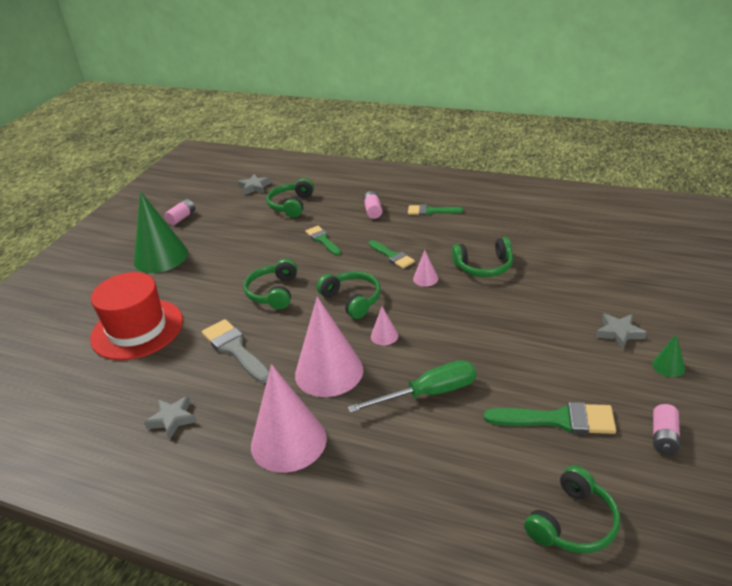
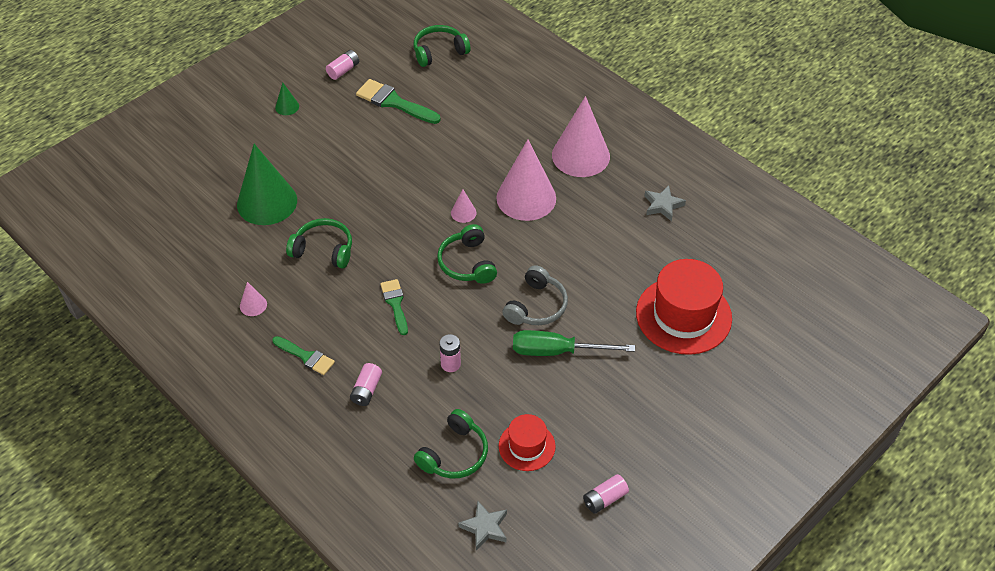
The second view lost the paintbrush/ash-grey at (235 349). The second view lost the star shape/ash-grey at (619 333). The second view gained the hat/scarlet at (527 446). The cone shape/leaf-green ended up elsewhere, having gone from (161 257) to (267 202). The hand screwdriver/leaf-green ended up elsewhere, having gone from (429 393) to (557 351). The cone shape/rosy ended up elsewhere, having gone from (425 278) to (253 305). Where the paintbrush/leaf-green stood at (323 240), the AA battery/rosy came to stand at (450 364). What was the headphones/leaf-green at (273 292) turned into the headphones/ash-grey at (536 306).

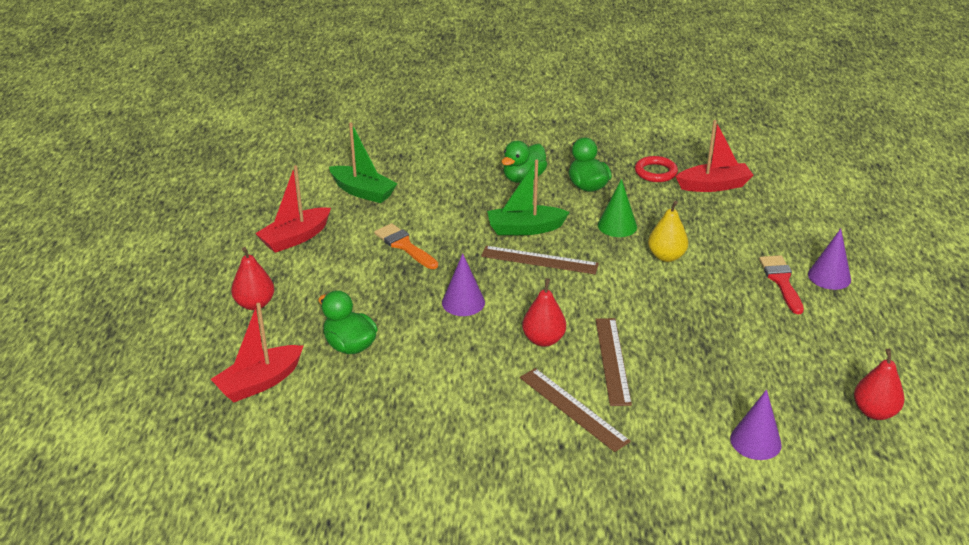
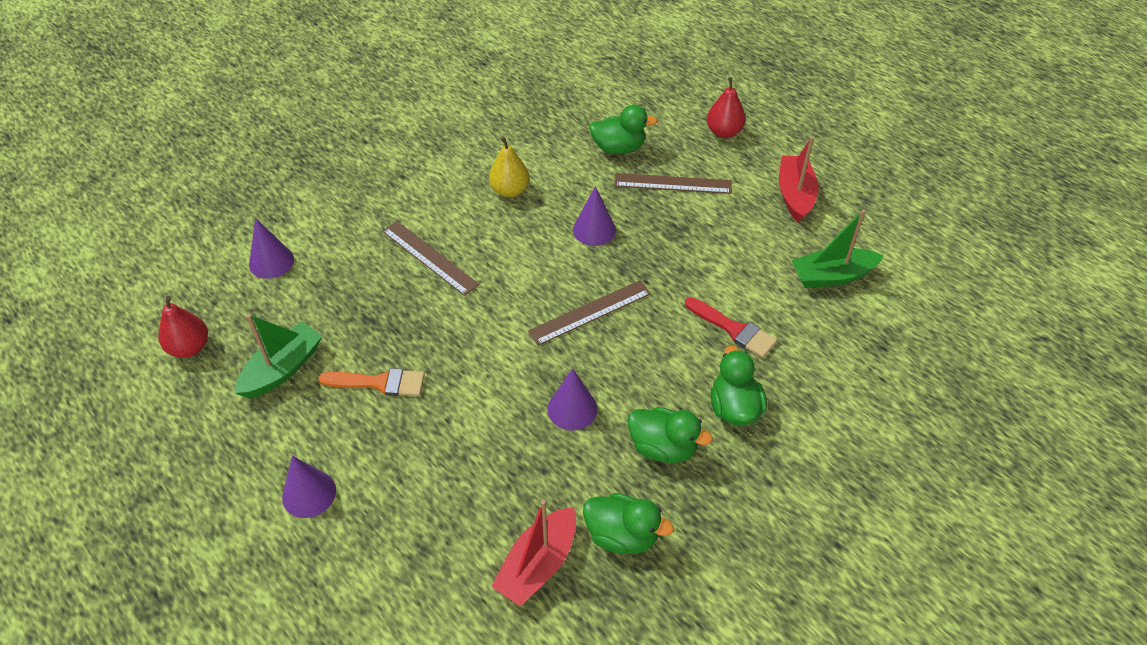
The second view lost the sailboat/scarlet at (259 382). The second view lost the pear/scarlet at (543 340). The paintbrush/orange ended up elsewhere, having gone from (404 245) to (379 383). The sailboat/leaf-green ended up elsewhere, having gone from (525 229) to (283 369). The straightedge/russet ended up elsewhere, having gone from (573 409) to (672 183). The pear/yellow ended up elsewhere, having gone from (666 256) to (510 190). The paintbrush/scarlet ended up elsewhere, having gone from (781 281) to (734 329). Where the hoop/scarlet stood at (655 172), the rubber duck/leaf-green came to stand at (622 535). What was the cone shape/leaf-green at (617 225) turned into the cone shape/royal purple at (572 409).

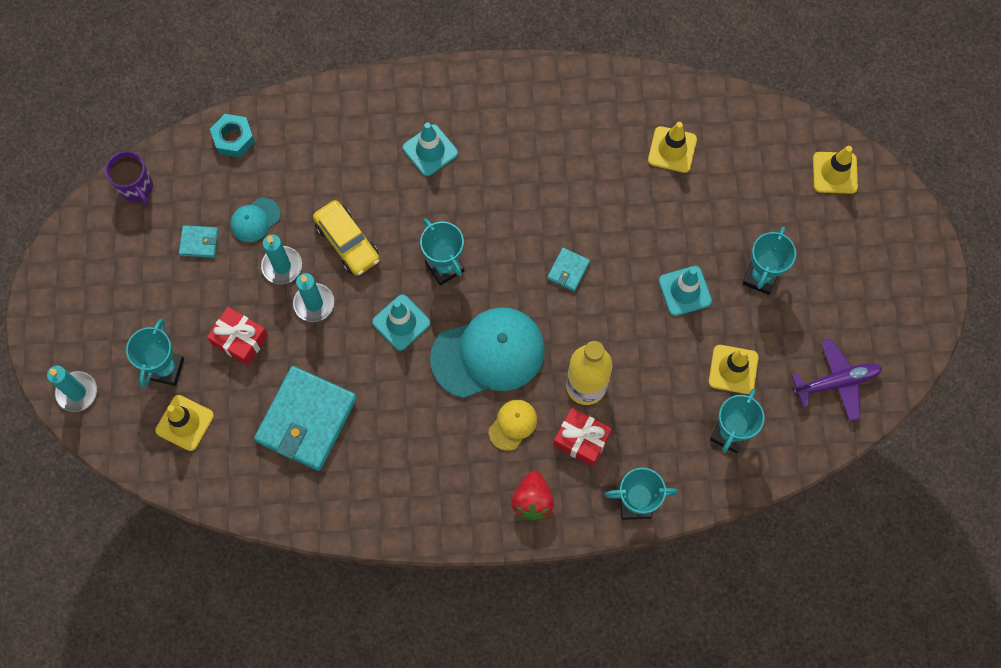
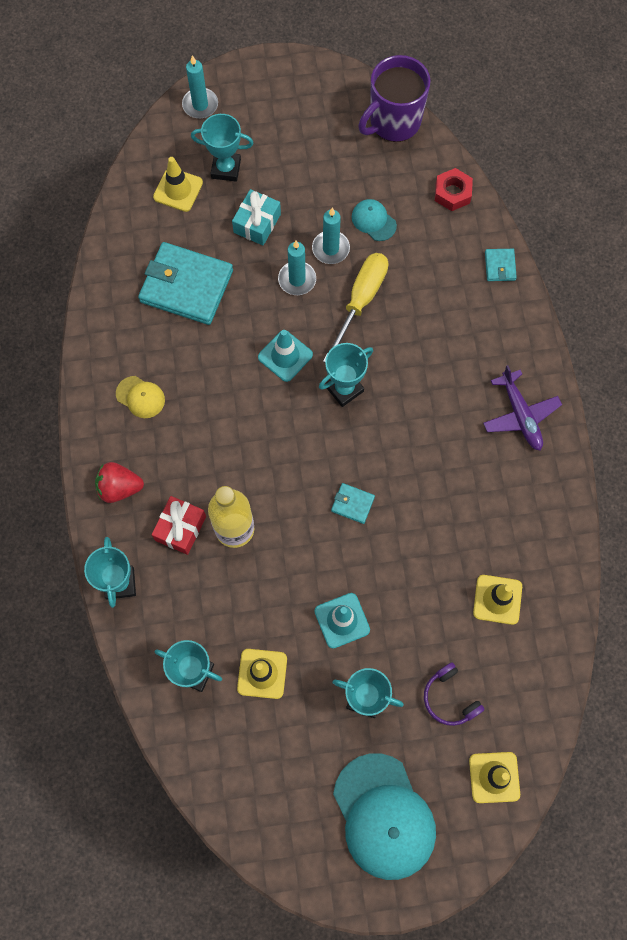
The second view lost the traffic cone/turquoise at (430 150). The second view gained the headphones/royal purple at (449 698). The wallet/turquoise ended up elsewhere, having gone from (199 242) to (500 266). The baseball cap/turquoise ended up elsewhere, having gone from (488 354) to (384 816). The baseball cap/yellow ended up elsewhere, having gone from (513 425) to (140 397). The toy plane/royal purple ended up elsewhere, having gone from (836 382) to (520 415). Where the car/yellow stood at (347 242), the hand screwdriver/yellow came to stand at (360 301). What was the wrapped gift/scarlet at (240 340) turned into the wrapped gift/turquoise at (257 223). What was the nut/turquoise at (233 138) turned into the nut/scarlet at (452 193). The size of the mug/royal purple at (137 187) changed by a factor of 1.63.

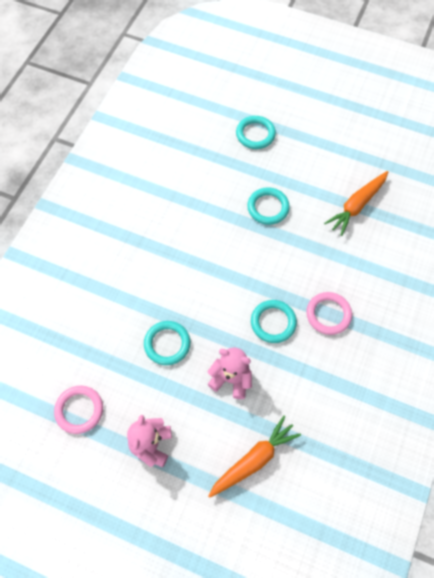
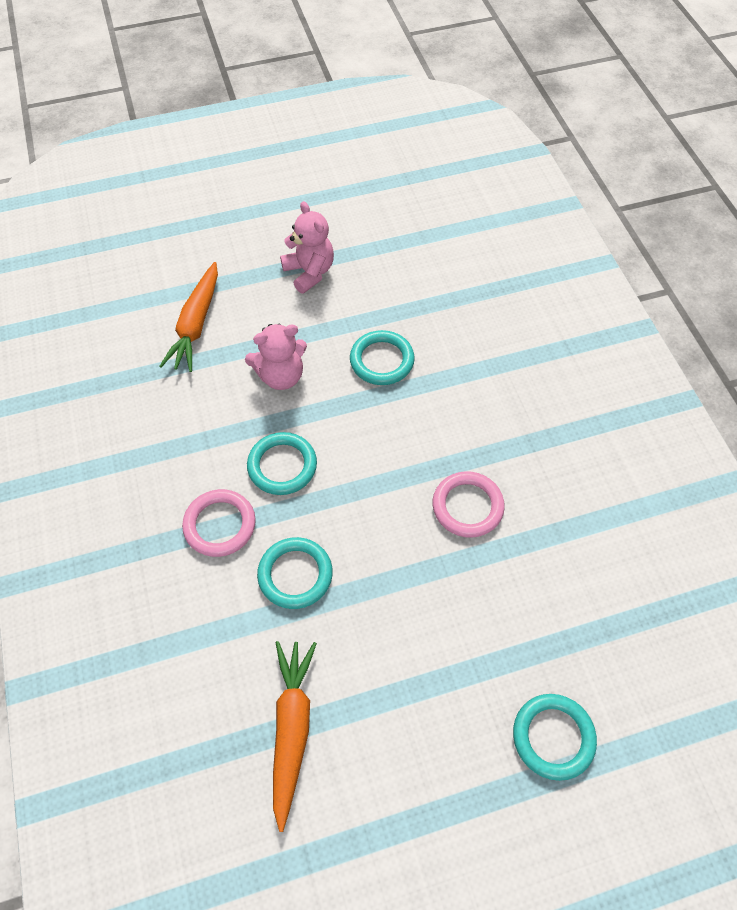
The hoop/rosy ended up elsewhere, having gone from (79 410) to (467 506). The hoop/turquoise ended up elsewhere, having gone from (268 207) to (295 575).

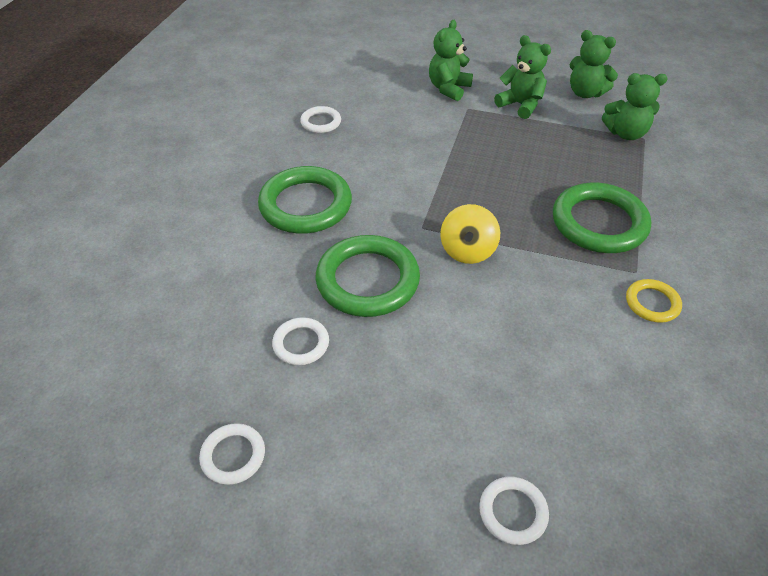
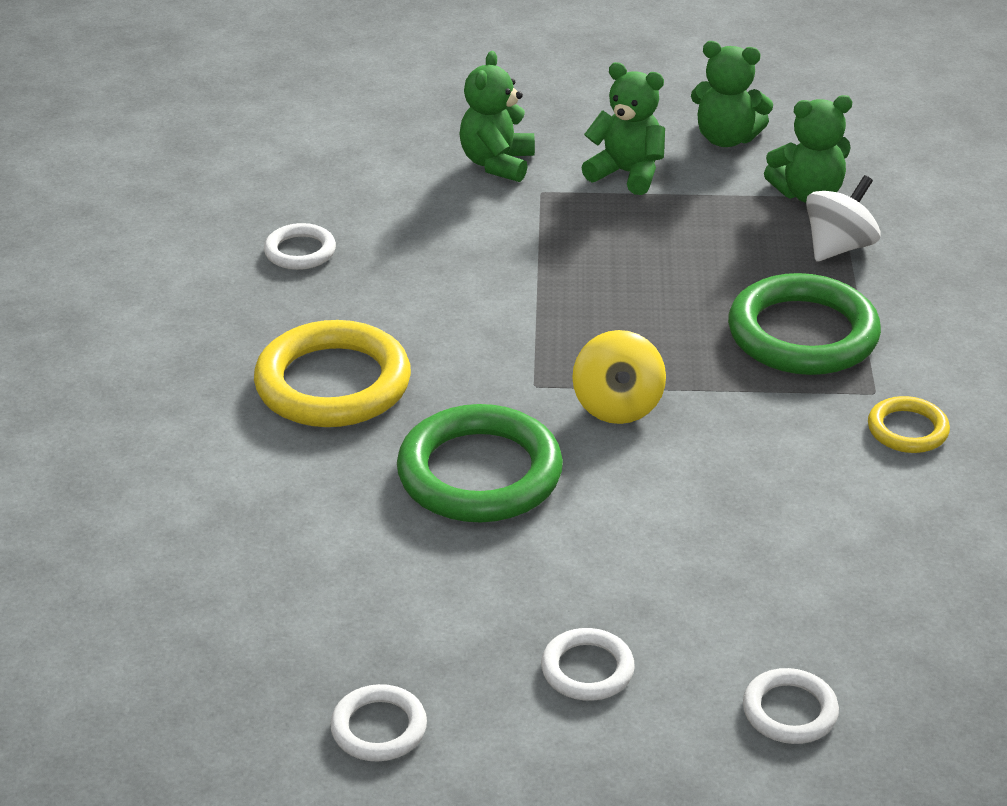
The second view gained the whirligig/snow-white at (838 247). The hoop/snow-white ended up elsewhere, having gone from (301 343) to (587 669). What was the hoop/leaf-green at (305 205) turned into the hoop/yellow at (333 383).

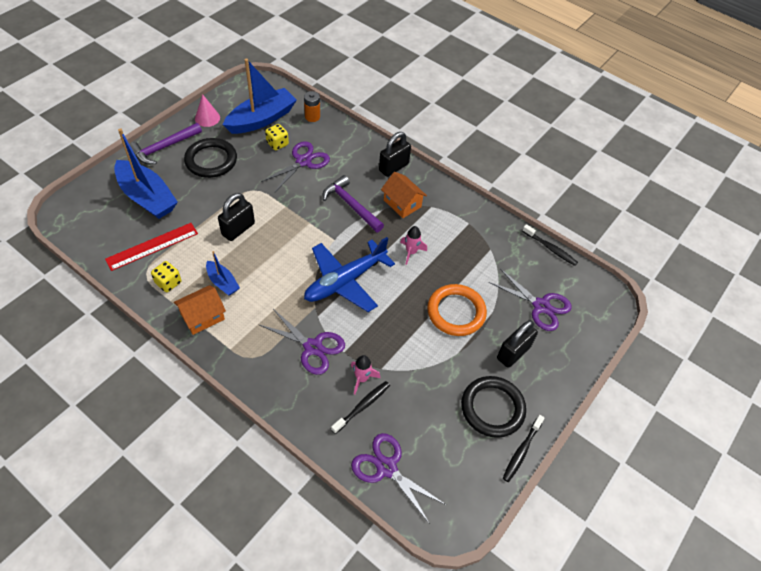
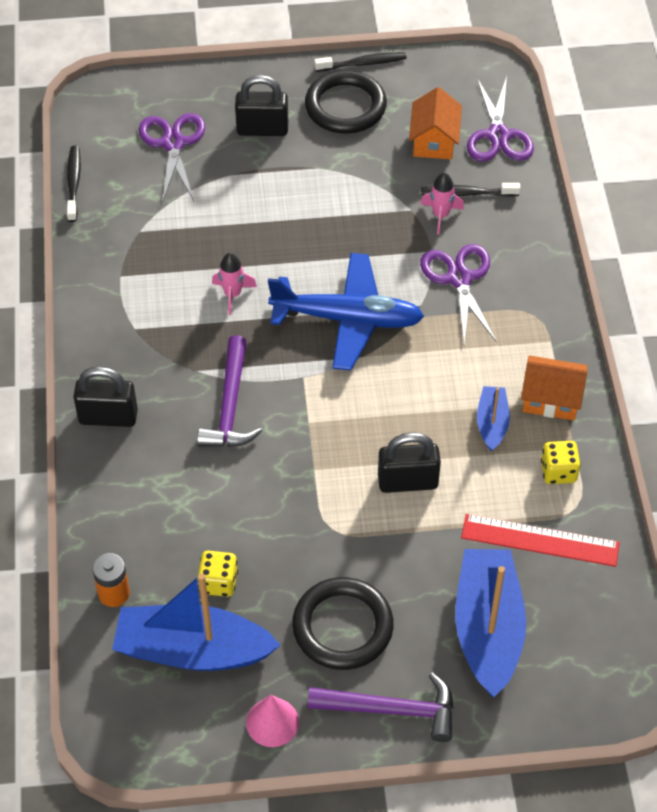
The second view lost the pair of scissors/royal purple at (303 161). The second view lost the hoop/orange at (456 312). The house/orange ended up elsewhere, having gone from (402 203) to (434 141).

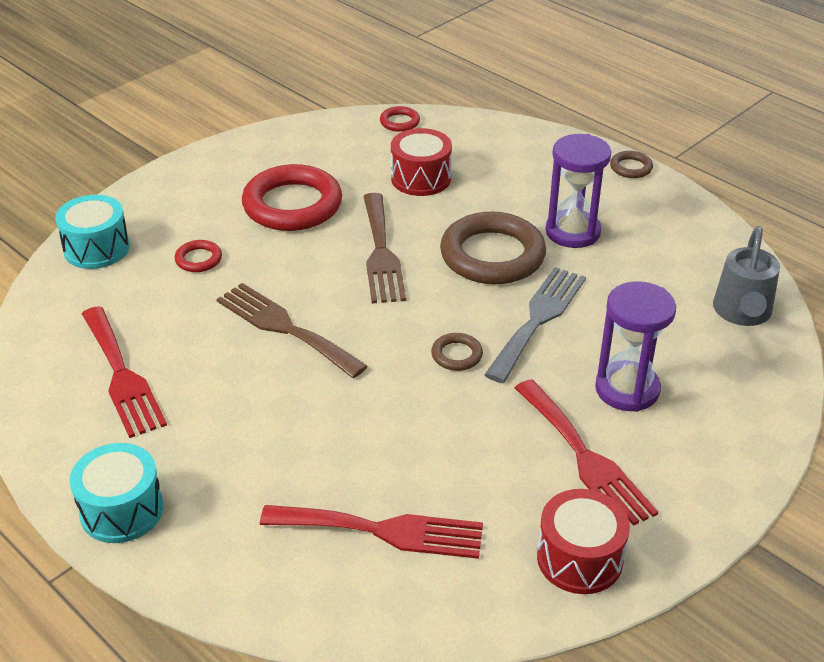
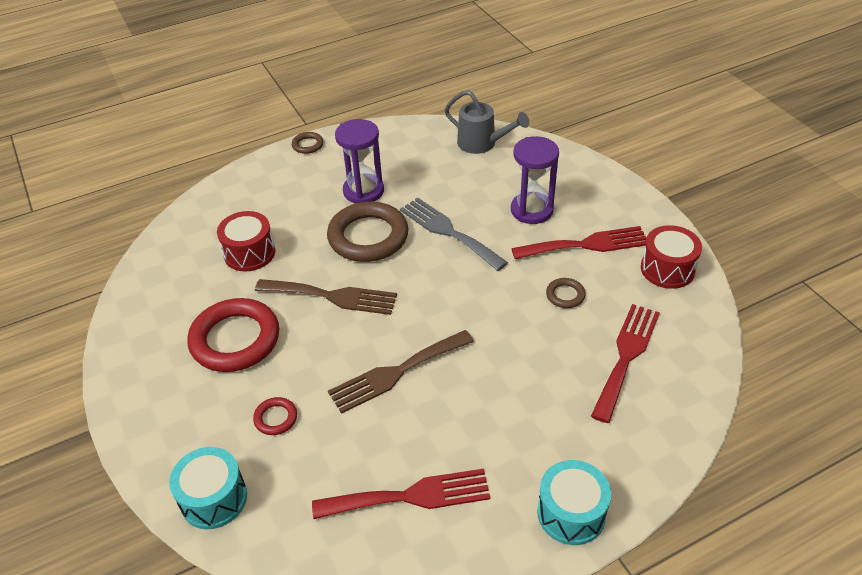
The second view lost the hoop/scarlet at (399 122). The hoop/russet ended up elsewhere, having gone from (456 355) to (565 295).

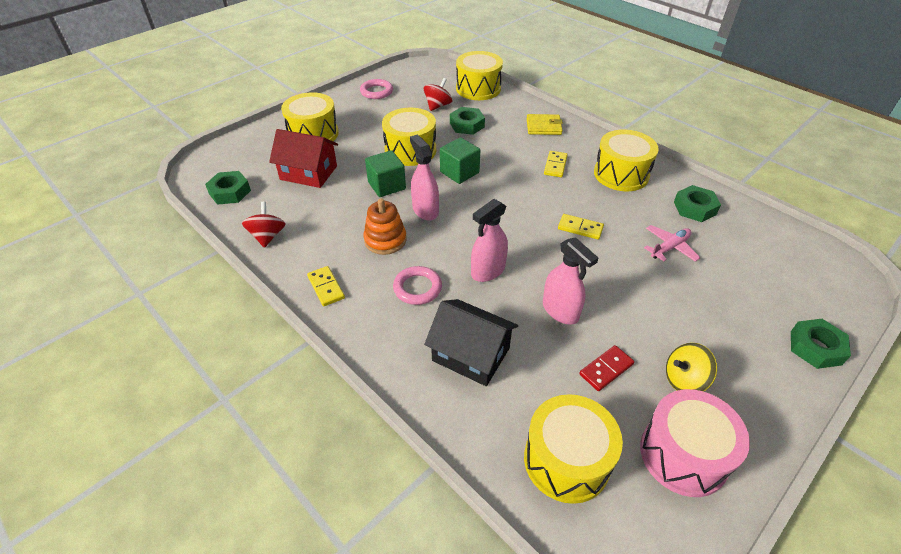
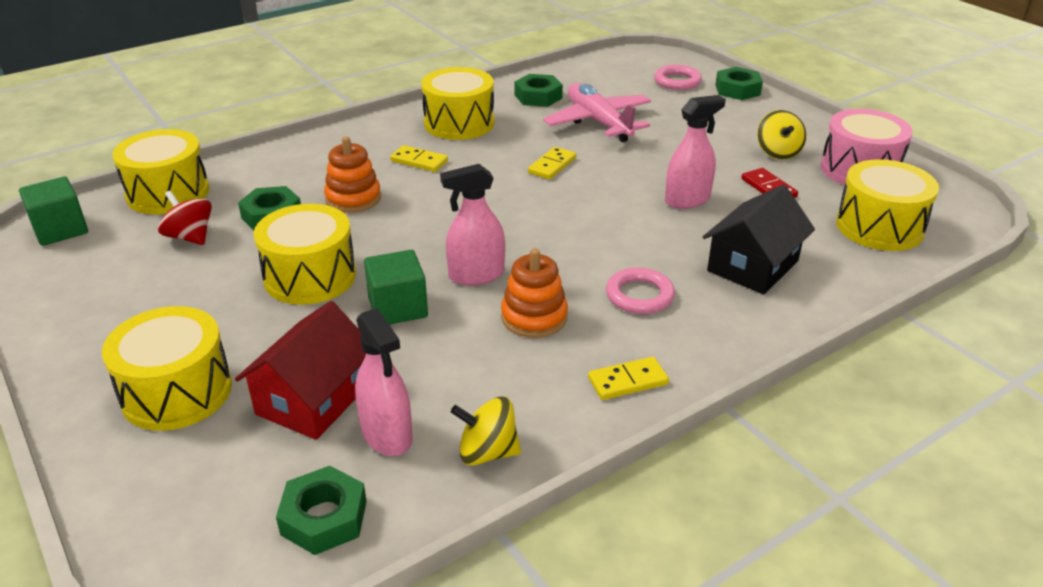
The second view lost the wallet/yellow at (543 127). The second view gained the stacking toy/orange at (353 198). The hoop/rosy ended up elsewhere, having gone from (376 92) to (677 81). The solid cube/leaf-green ended up elsewhere, having gone from (459 172) to (60 230). The spray bottle/rosy ended up elsewhere, having gone from (488 271) to (387 435). What was the whirligig/scarlet at (267 236) turned into the whirligig/yellow at (487 452). The size of the toy plane/rosy at (669 248) changed by a factor of 1.73.

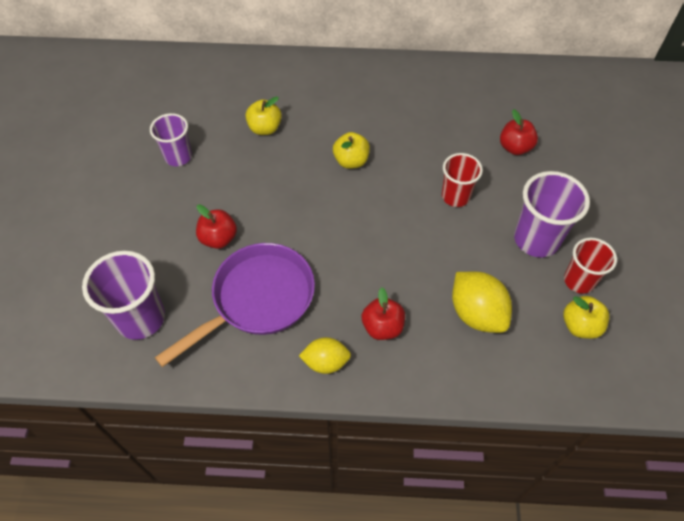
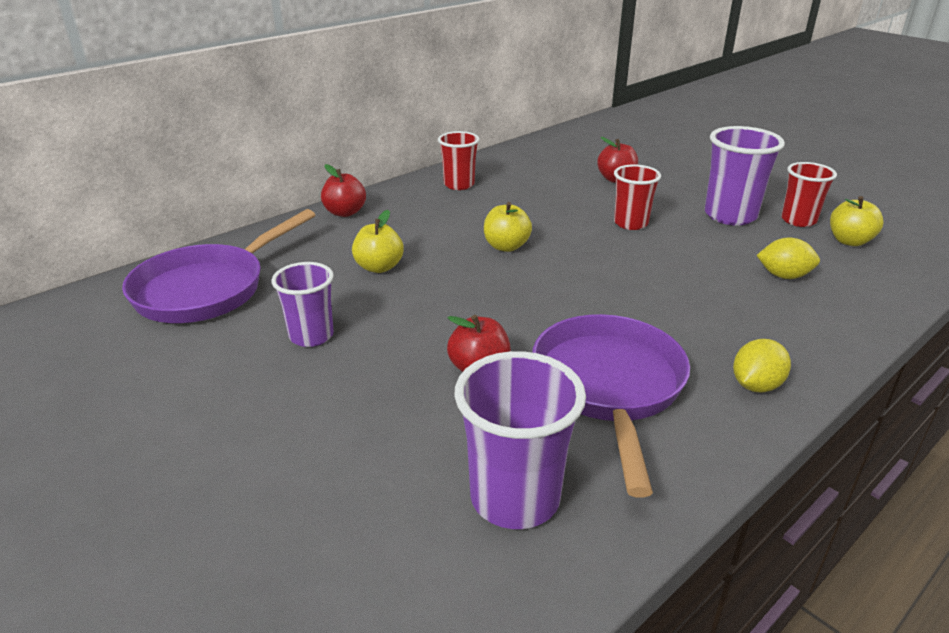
The second view gained the pan/royal purple at (207 289). The second view gained the beaker/scarlet at (459 184). The toy apple/scarlet ended up elsewhere, having gone from (382 327) to (345 212). The size of the lemon/yellow at (476 313) changed by a factor of 0.64.

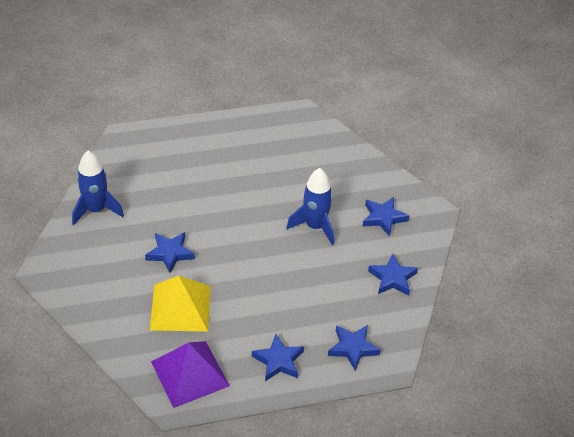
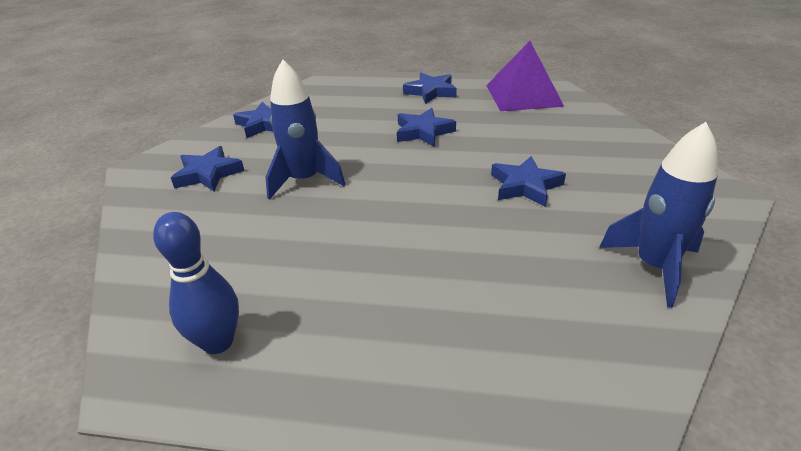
The second view lost the pyramid/yellow at (180 307). The second view gained the tenpin/blue at (218 342). The star shape/blue ended up elsewhere, having gone from (353 348) to (423 132).

